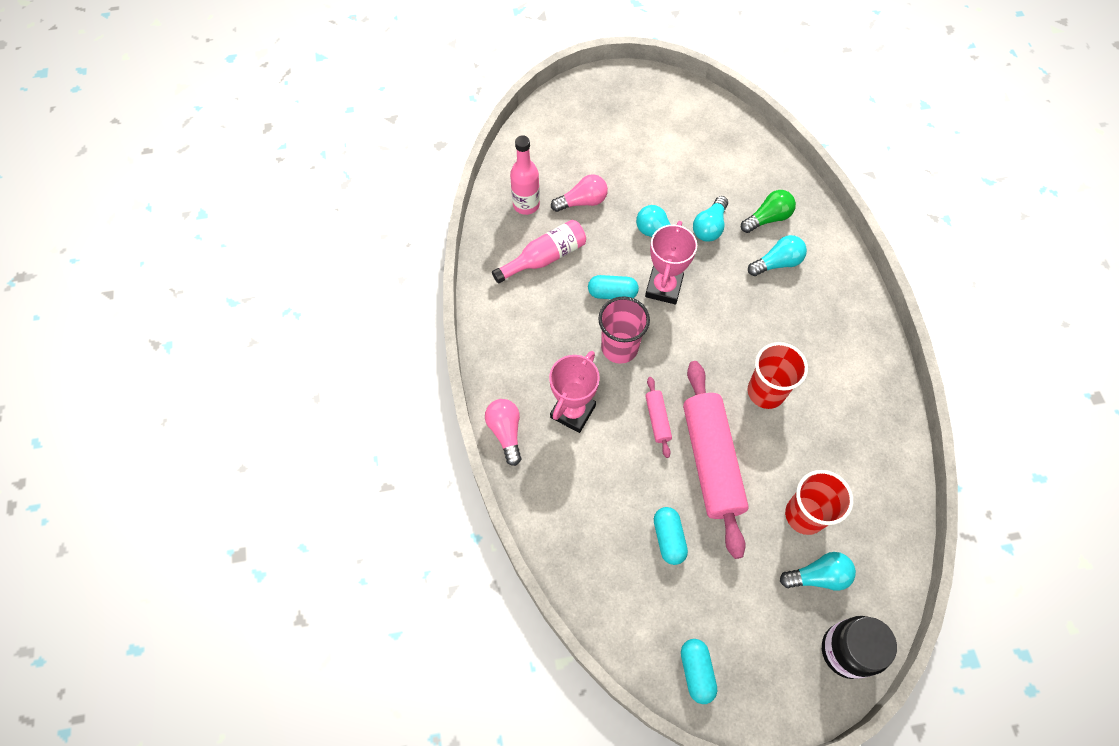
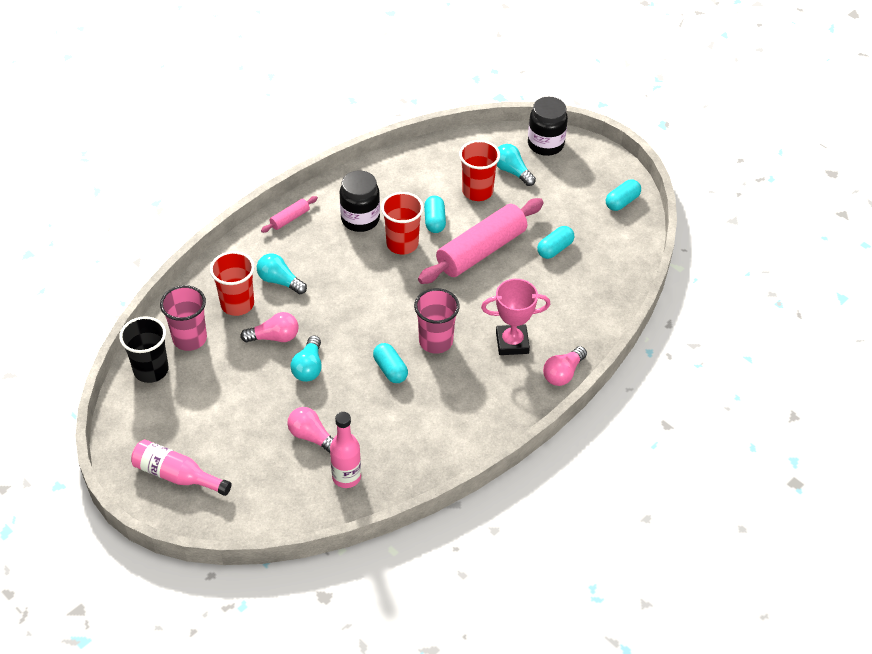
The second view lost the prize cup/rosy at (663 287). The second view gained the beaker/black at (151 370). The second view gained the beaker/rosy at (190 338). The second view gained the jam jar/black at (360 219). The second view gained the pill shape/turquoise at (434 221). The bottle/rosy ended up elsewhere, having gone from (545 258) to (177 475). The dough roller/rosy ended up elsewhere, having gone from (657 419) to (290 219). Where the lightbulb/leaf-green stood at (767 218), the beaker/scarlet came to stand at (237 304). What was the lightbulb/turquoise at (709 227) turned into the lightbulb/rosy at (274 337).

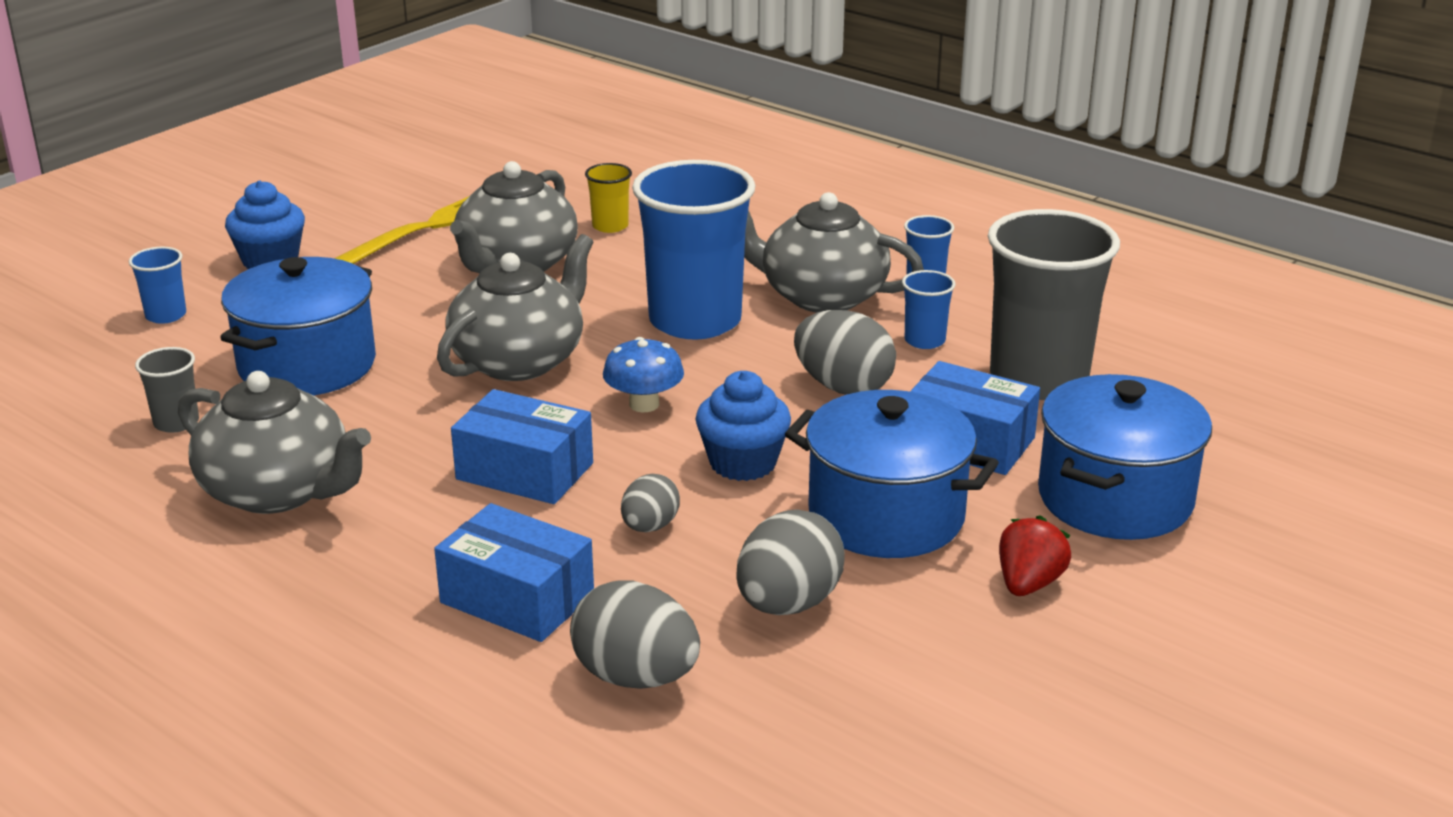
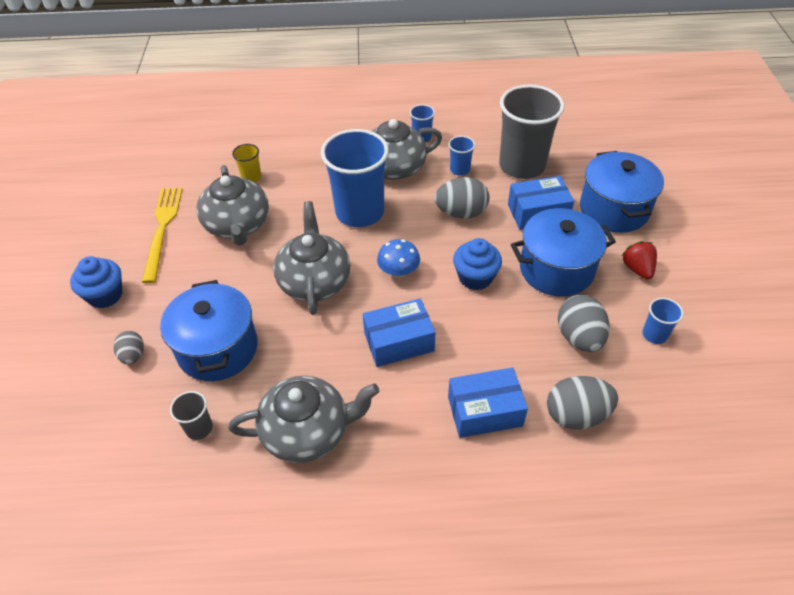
The beaker/blue ended up elsewhere, having gone from (166 315) to (654 334). The toy egg/ash-grey ended up elsewhere, having gone from (650 526) to (133 355).

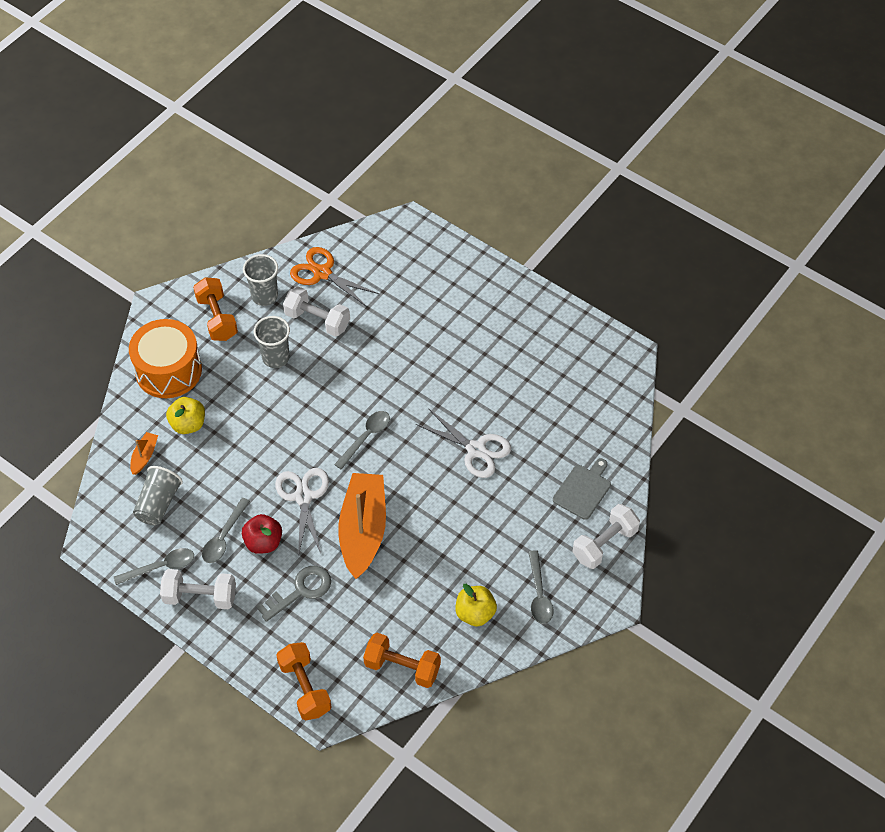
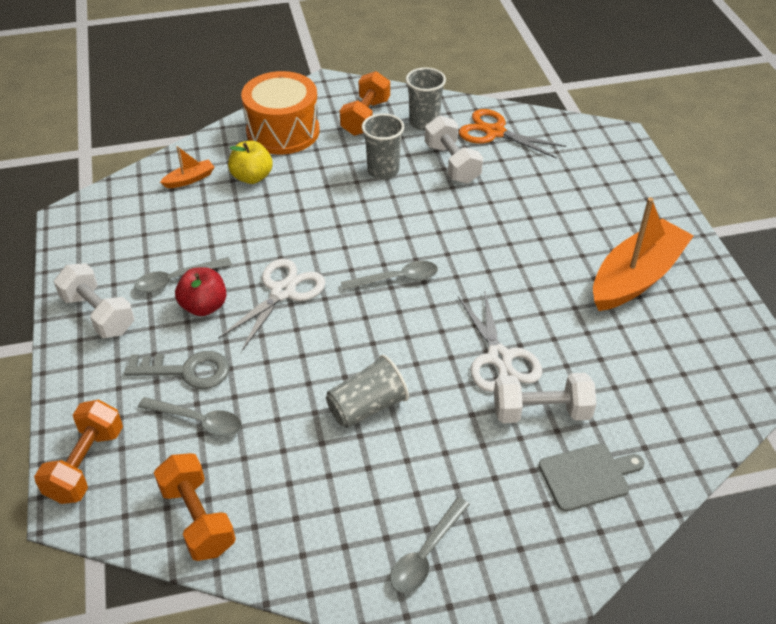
The second view lost the toy apple/yellow at (475 613). The tablespoon/ash-grey ended up elsewhere, having gone from (161 567) to (198 421). The beaker/ash-grey ended up elsewhere, having gone from (158 504) to (367 407). The sailboat/orange ended up elsewhere, having gone from (363 530) to (636 277). The free weight/snow-white ended up elsewhere, having gone from (604 544) to (541 412). The pair of scissors/orange at (322 273) ended up facing another way, 45 degrees counterclockwise from before.

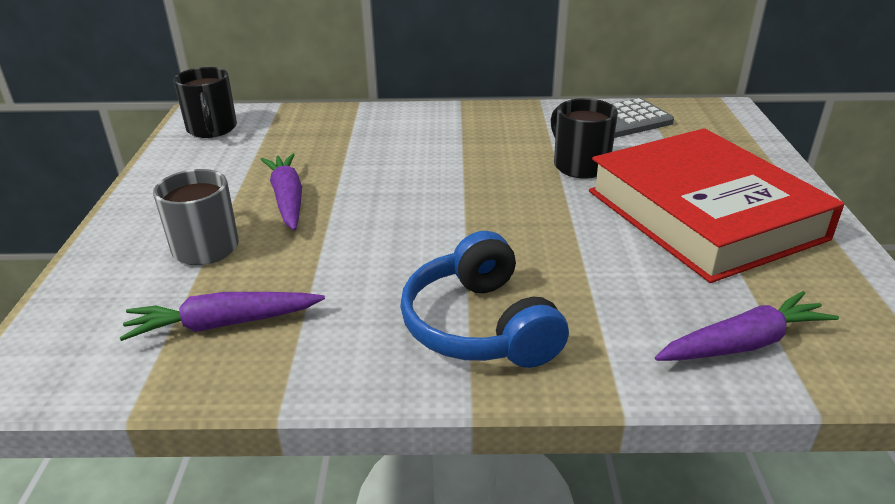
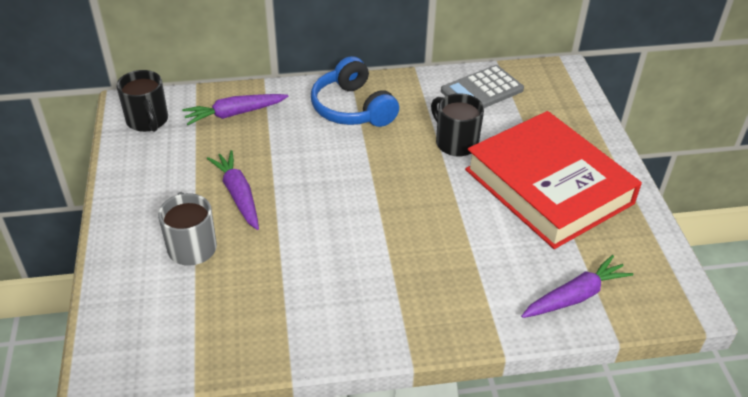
The root vegetable/royal purple ended up elsewhere, having gone from (223 324) to (234 114). The headphones/blue ended up elsewhere, having gone from (479 326) to (352 108).

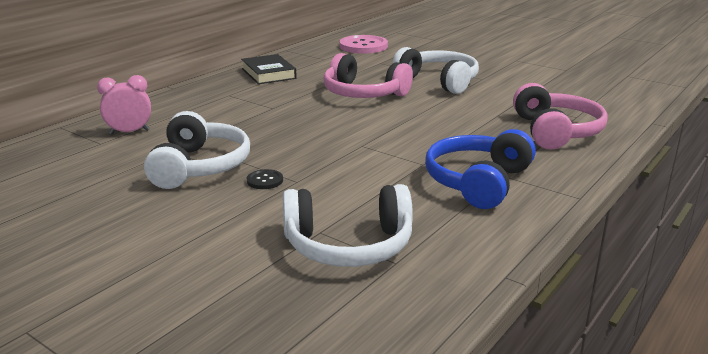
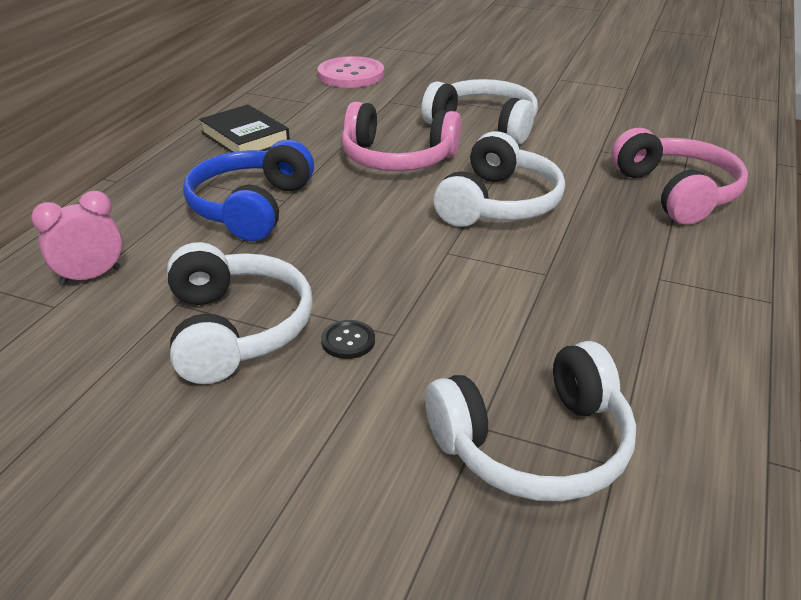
The second view gained the headphones/snow-white at (498 203). The headphones/blue ended up elsewhere, having gone from (478 182) to (251 207).

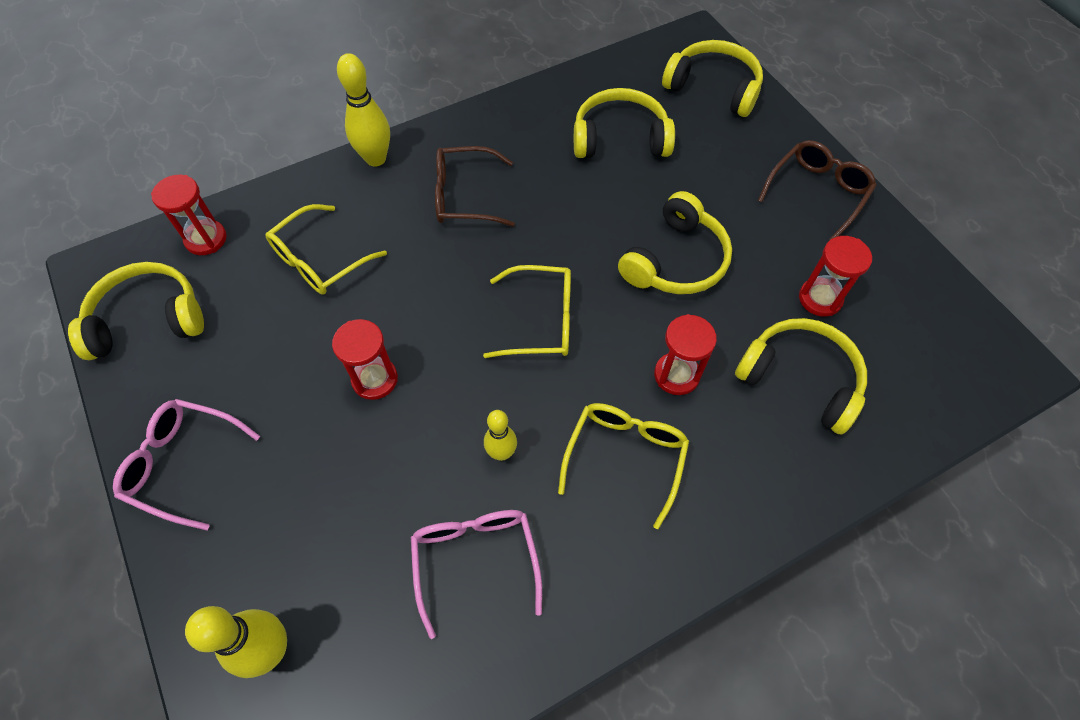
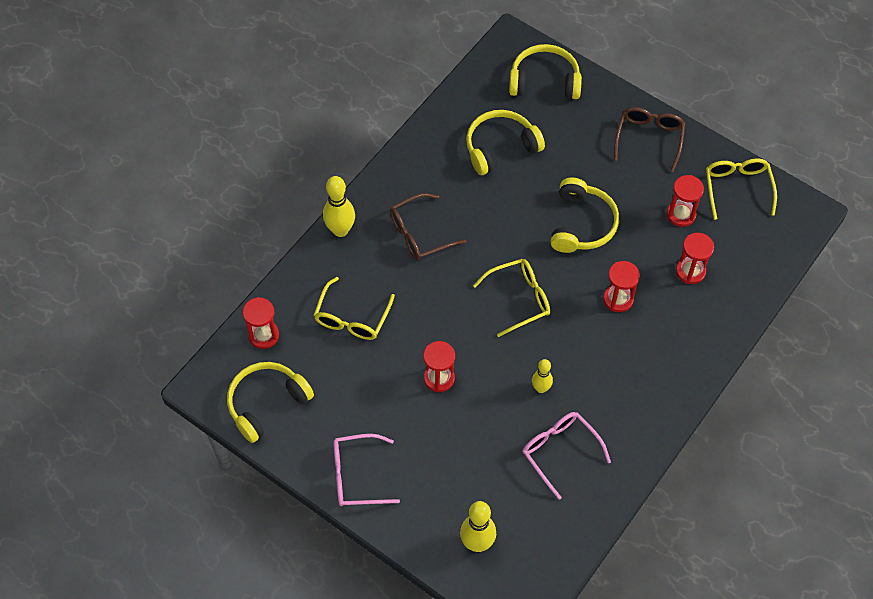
The glasses/yellow ended up elsewhere, having gone from (625 458) to (737 188). Where the headphones/yellow stood at (800 379), the sandglass/scarlet came to stand at (690 271).

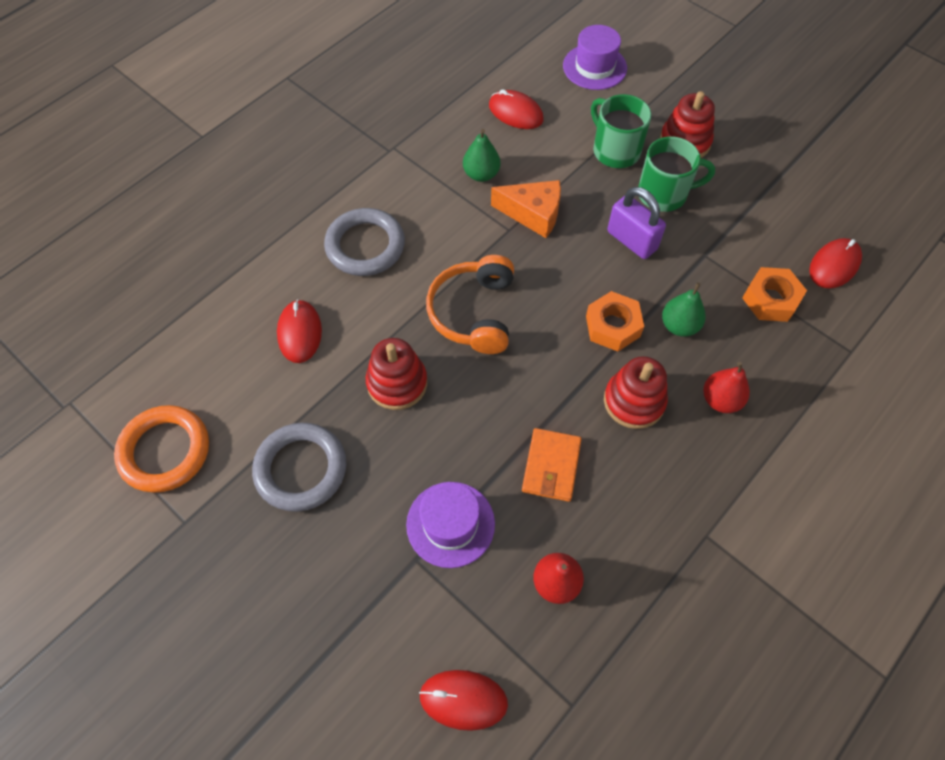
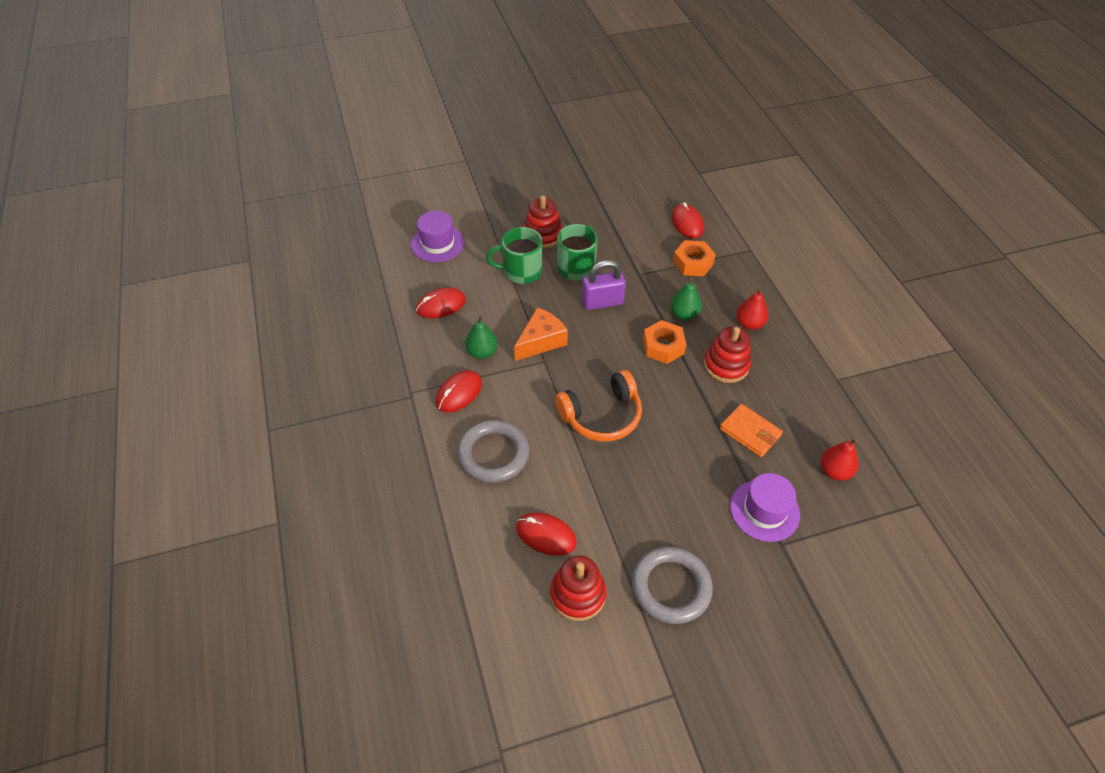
The second view lost the hoop/orange at (165 451). The stacking toy/scarlet ended up elsewhere, having gone from (397 383) to (577 594). The computer mouse/scarlet ended up elsewhere, having gone from (463 699) to (459 393). The headphones/orange at (473 312) ended up facing another way, 60 degrees counterclockwise from before.

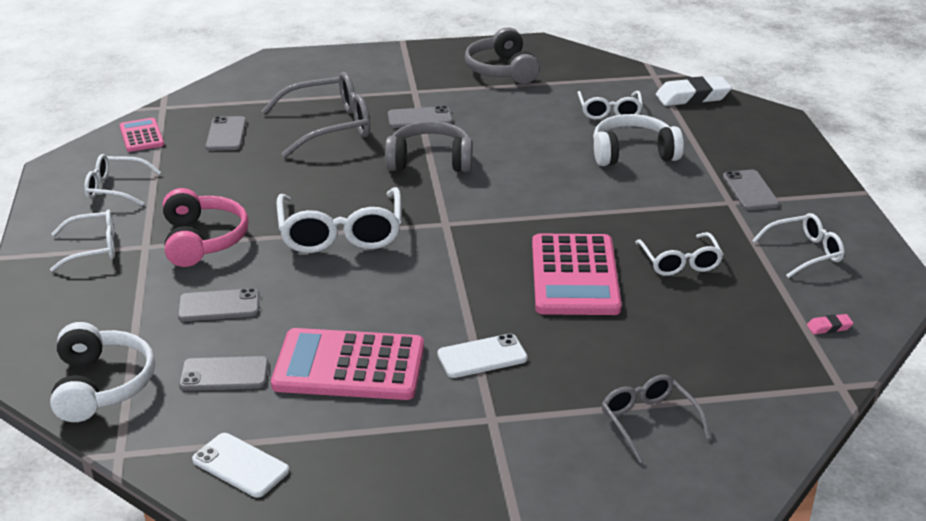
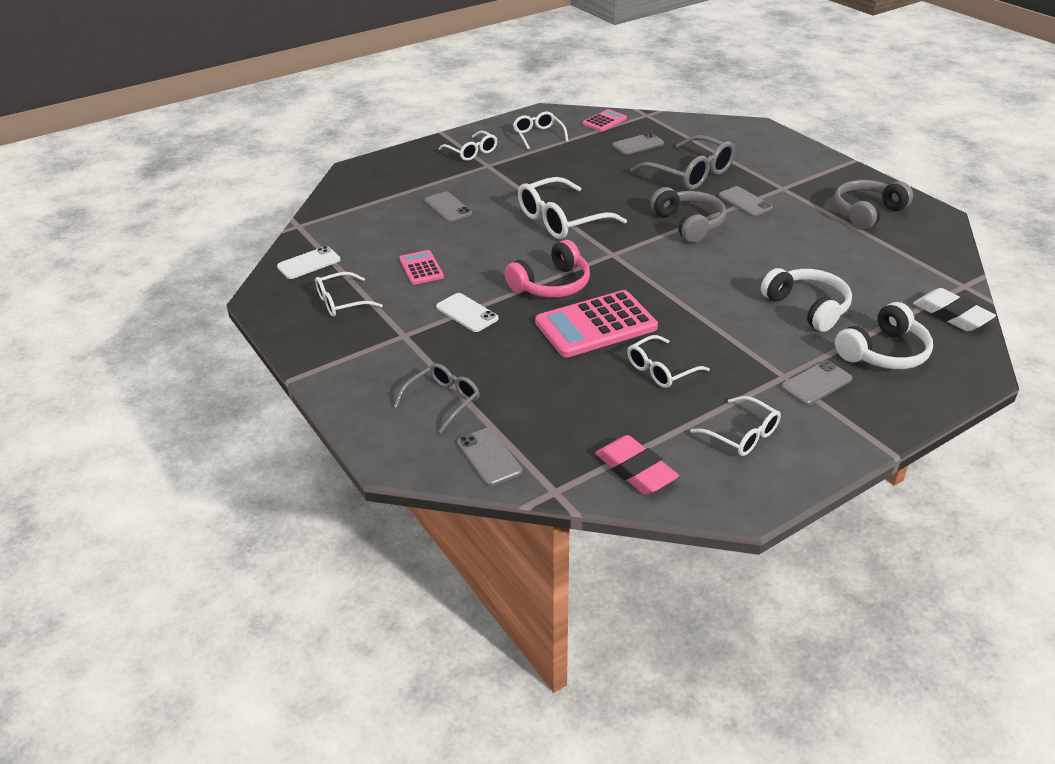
The headphones/snow-white ended up elsewhere, having gone from (101 385) to (883 352). The headphones/rosy ended up elsewhere, having gone from (202 240) to (551 285). The smartphone/ash-grey ended up elsewhere, having gone from (224 374) to (489 457). The glasses/snow-white ended up elsewhere, having gone from (609 111) to (341 302). The smartphone/snow-white at (240 465) ended up facing another way, 45 degrees clockwise from before. The size of the adding machine/rosy at (349 366) changed by a factor of 0.53. The size of the pencil eraser/rosy at (829 327) changed by a factor of 2.21.

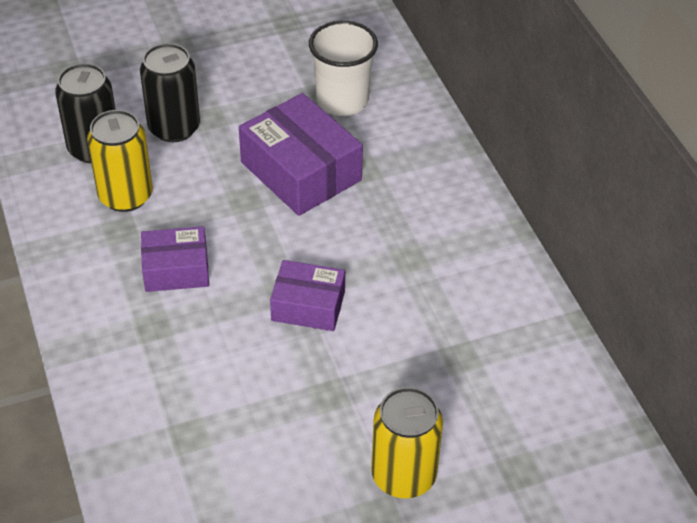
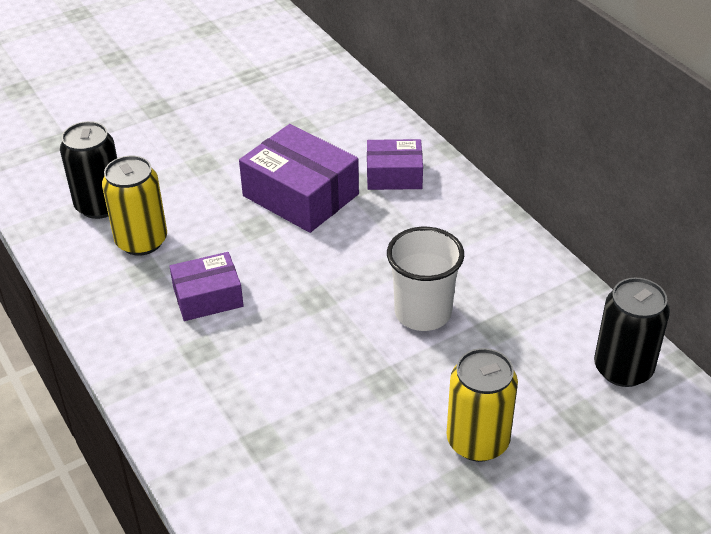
The tin/black ended up elsewhere, having gone from (174 128) to (623 369). The parcel/royal purple ended up elsewhere, having gone from (308 306) to (394 175). The beaker/snow-white ended up elsewhere, having gone from (342 101) to (423 312).

